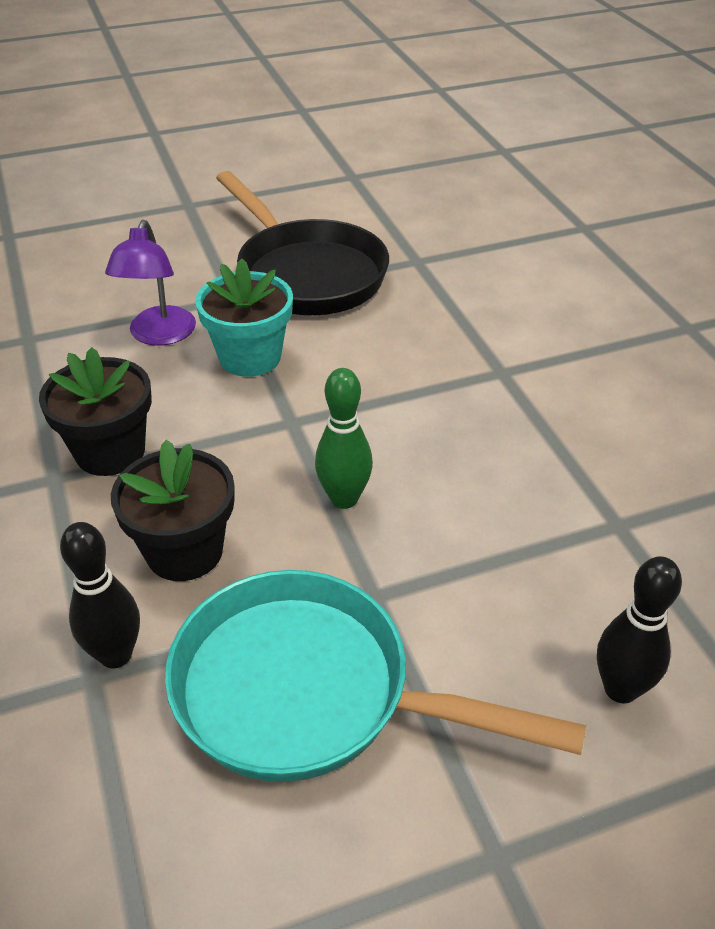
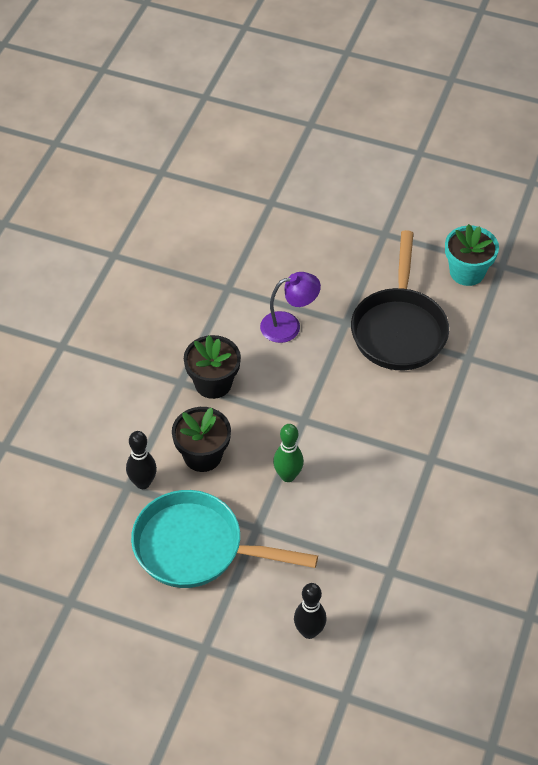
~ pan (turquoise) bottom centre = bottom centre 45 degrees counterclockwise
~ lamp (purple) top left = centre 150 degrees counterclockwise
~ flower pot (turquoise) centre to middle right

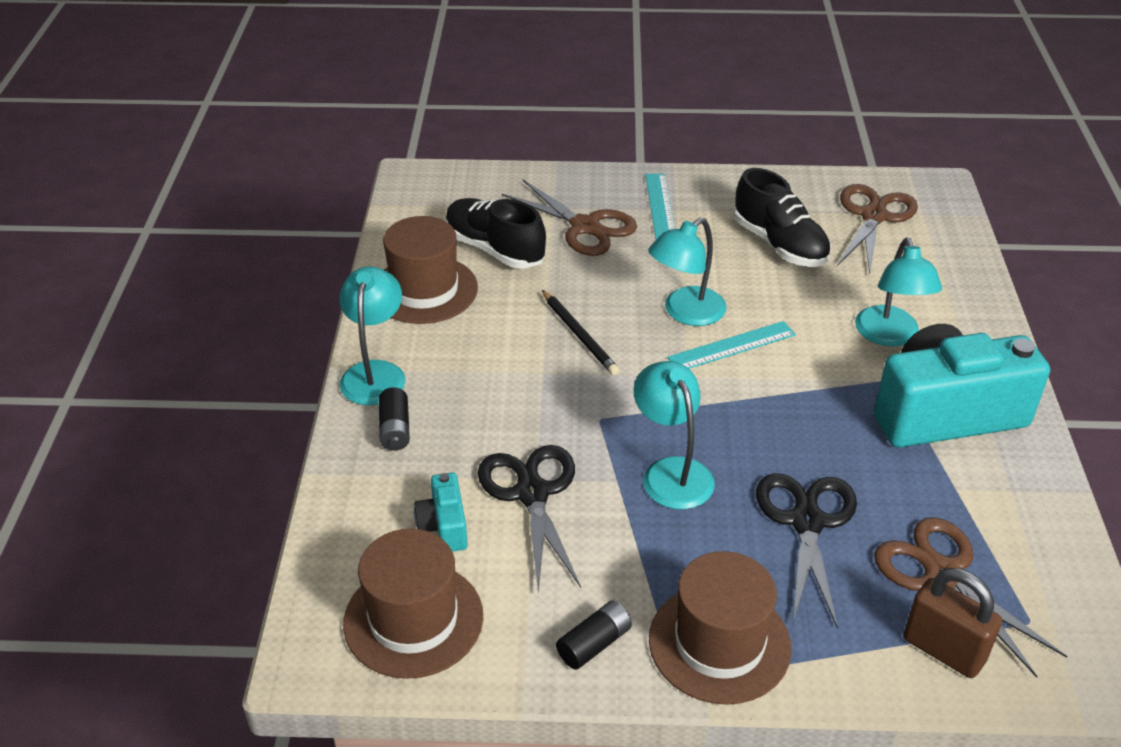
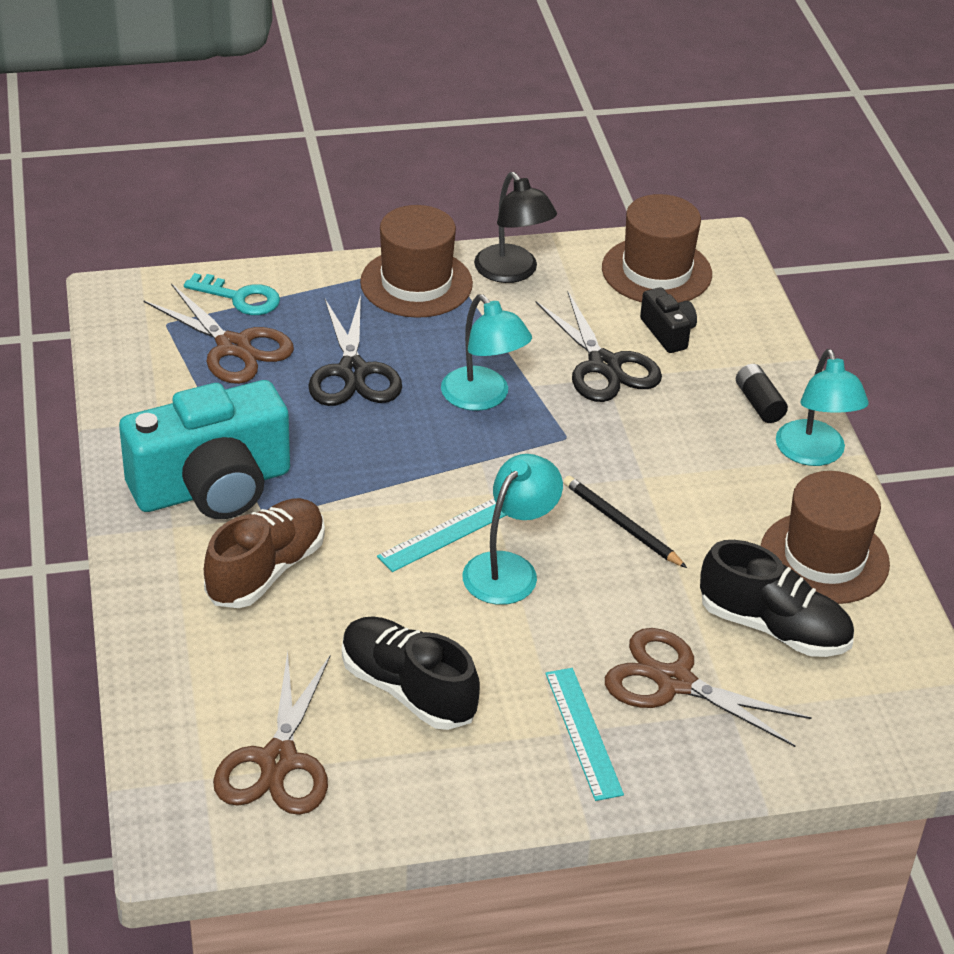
~ padlock (brown) bottom right to key (turquoise) top left
~ lamp (turquoise) (4th from left) middle right to shoe (brown) middle left
~ battery (black) (2nd from left) bottom centre to lamp (black) top centre
~ camera (turquoise) (1st from left) bottom centre to camera (black) middle right

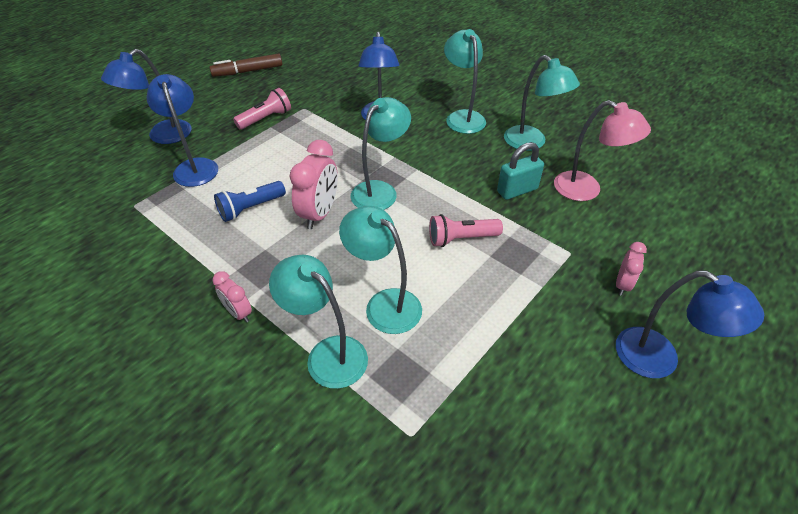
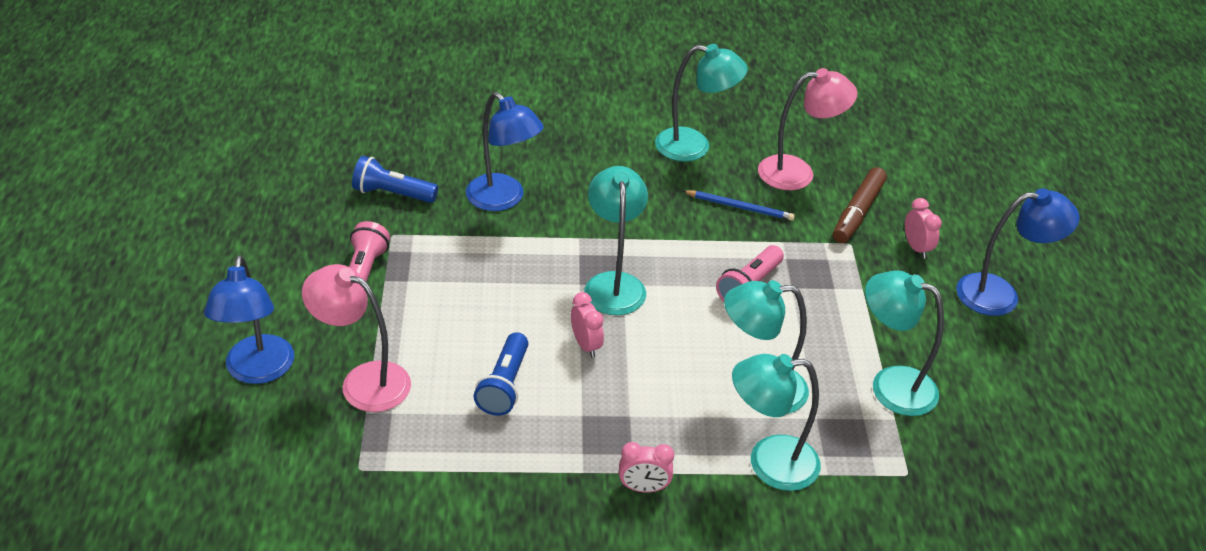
~ lamp (blue) (2nd from left) top left to lamp (pink) (1st from left) middle left
+ flashlight (blue) (1st from left) top left
~ clock (pink) (2nd from left in the first image) centre = centre x0.57
~ padlock (turquoise) top centre to pencil (blue) centre
~ marker (brown) top left to middle right
~ lamp (turquoise) (4th from left in the first image) top centre to lamp (turquoise) (5th from left) middle right

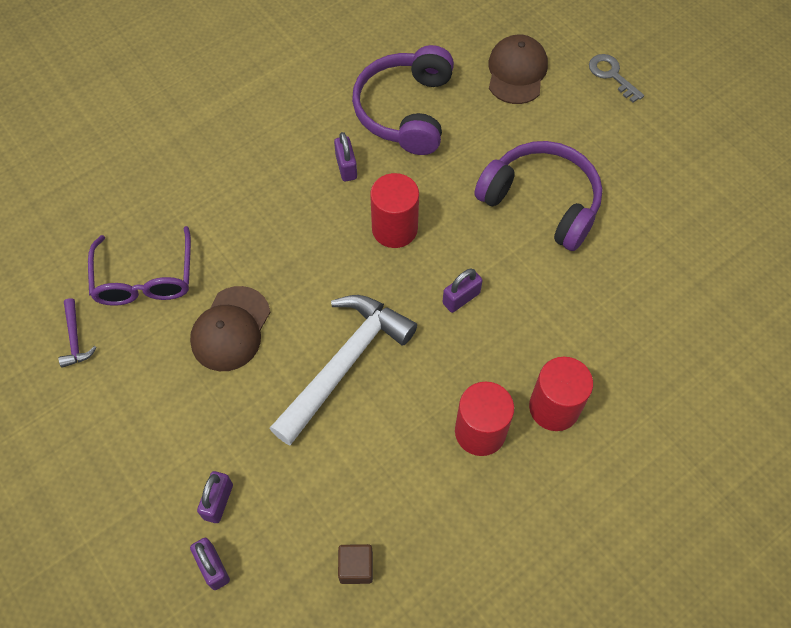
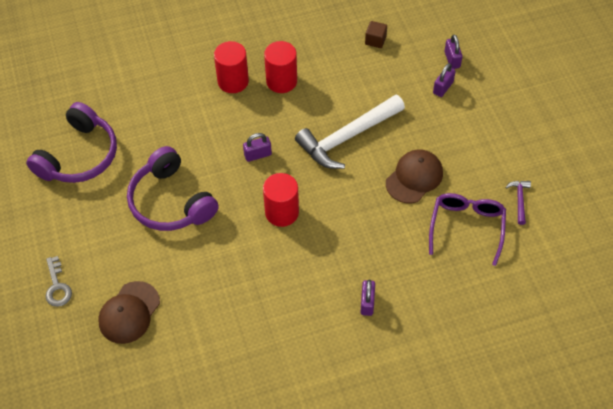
~ headphones (purple) (1st from left) top centre to middle left
~ padlock (purple) (3rd from left in the first image) top centre to padlock (purple) (2nd from left) bottom centre

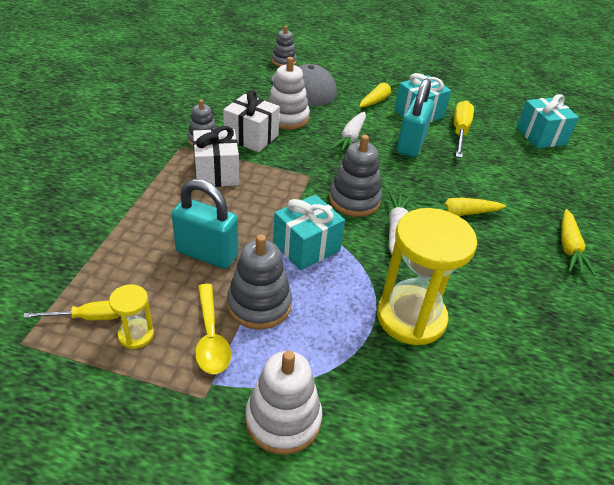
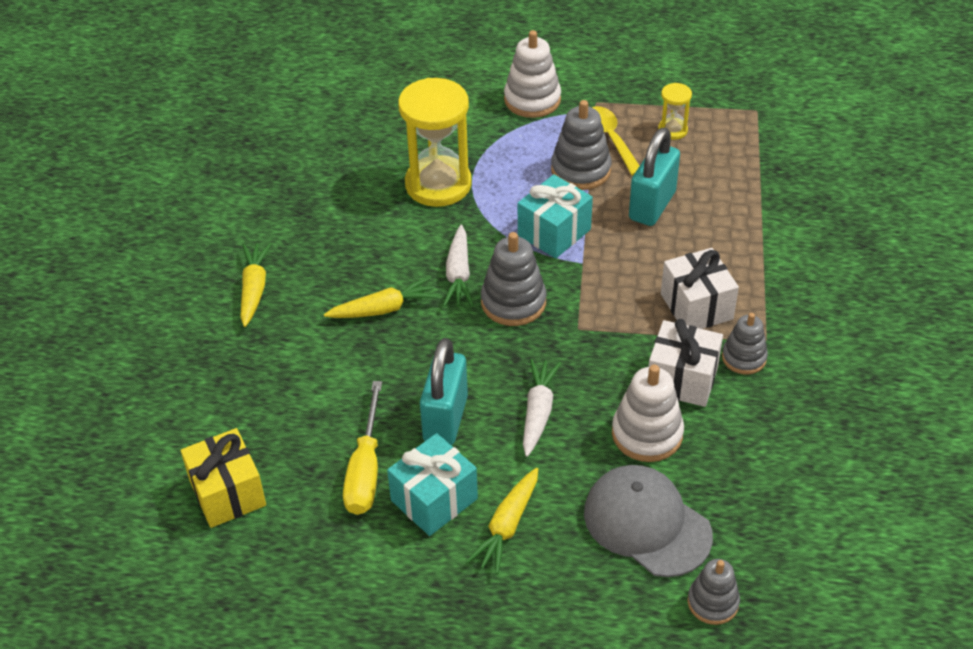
~ gift (turquoise) (3rd from left) top right to gift (yellow) bottom left
~ padlock (turquoise) (1st from left in the first image) centre = top right 75 degrees counterclockwise
- screwdriver (yellow) (1st from left) middle left

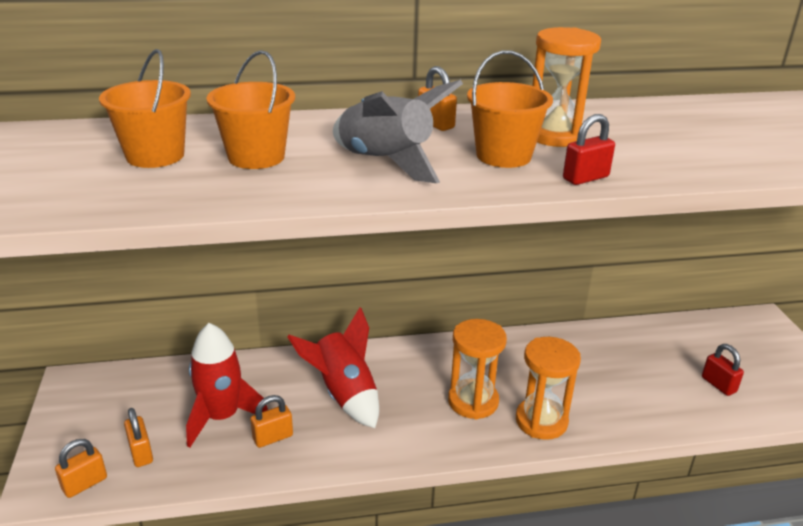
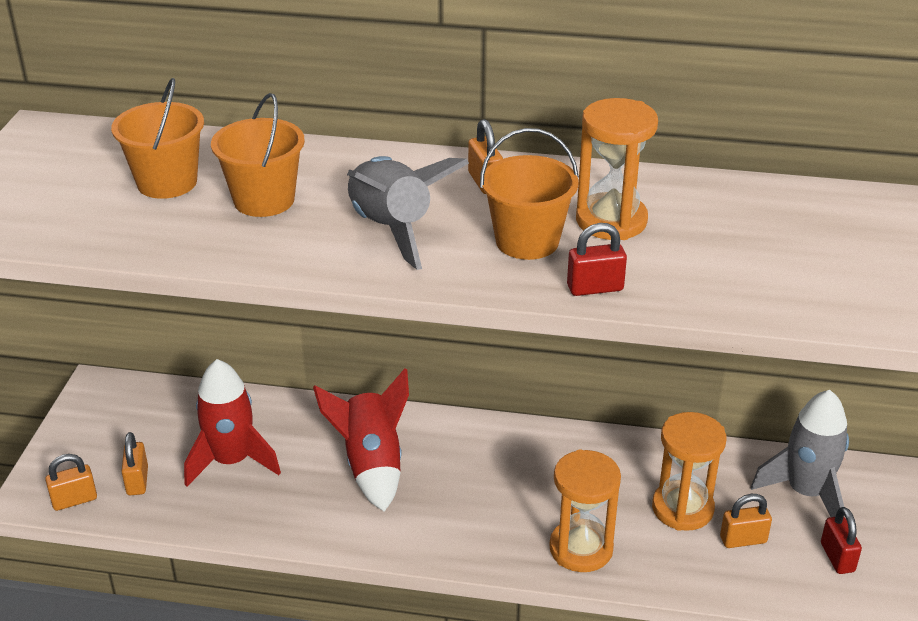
~ hourglass (orange) (1st from left in the first image) bottom centre to hourglass (orange) (3rd from left) bottom right
~ padlock (orange) (3rd from left in the first image) bottom centre to padlock (orange) (4th from left) bottom right
+ rocket (grey) (2nd from left) bottom right

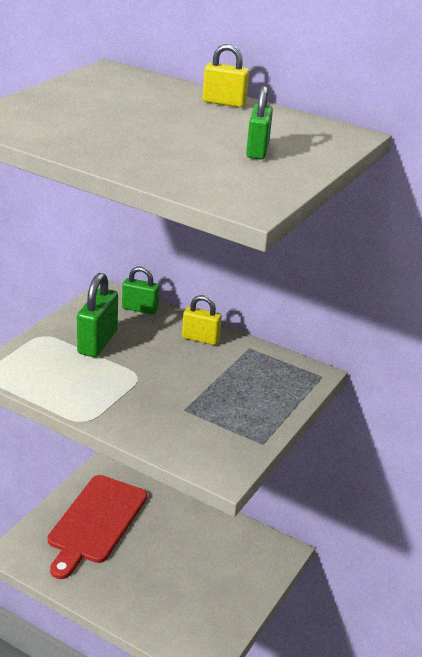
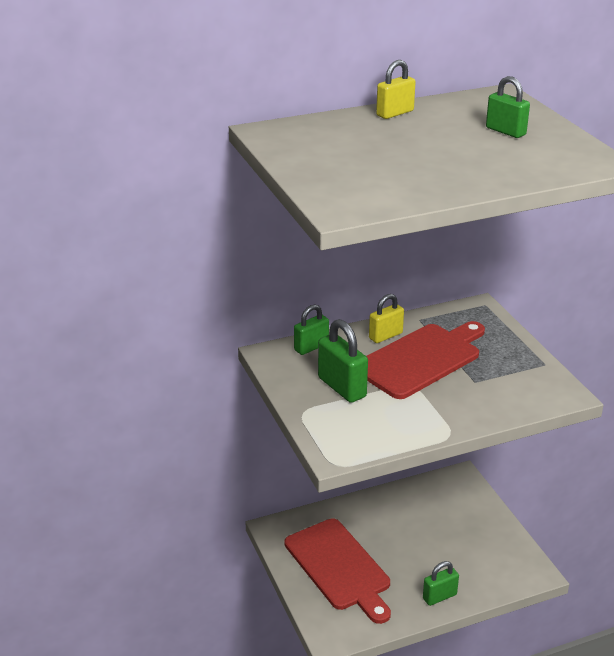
+ cutting board (red) (2nd from left) middle right
+ padlock (green) (3rd from left) bottom right

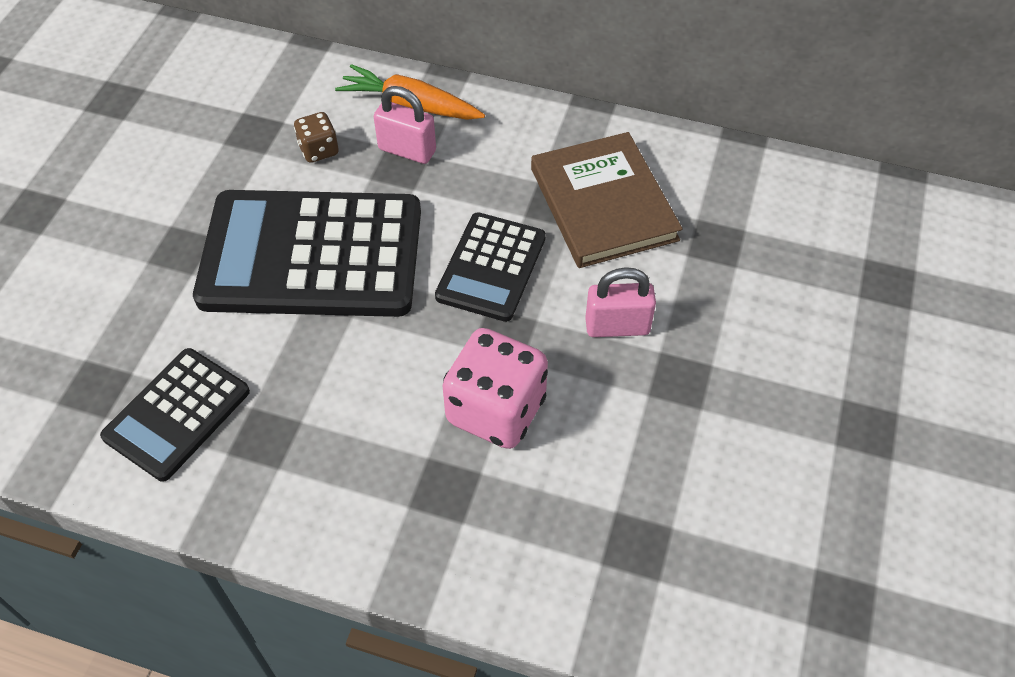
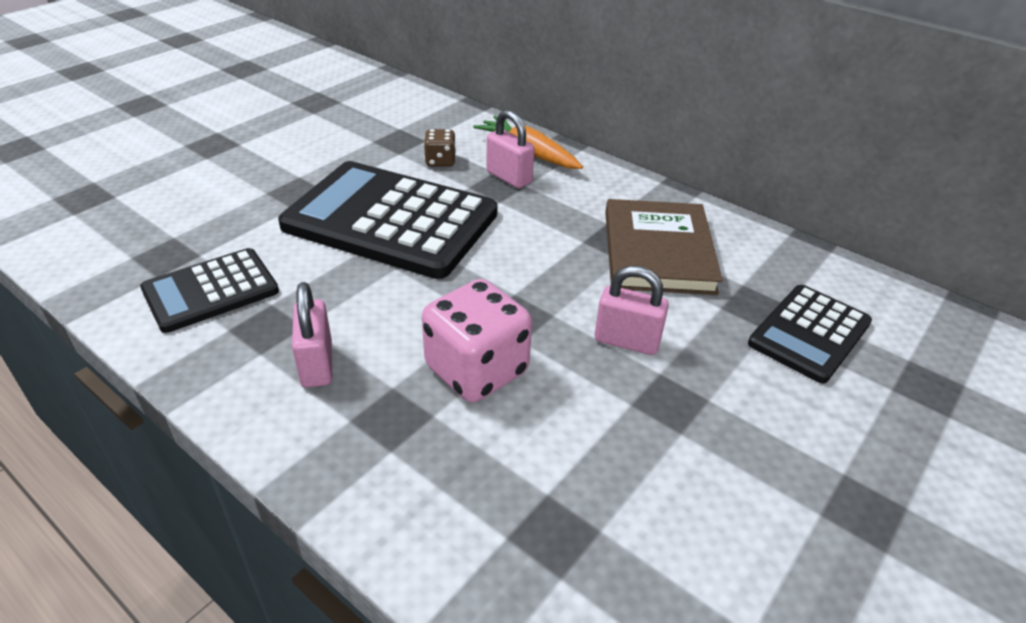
+ padlock (pink) (1st from left) middle left
~ calculator (black) (3rd from left) centre to middle right

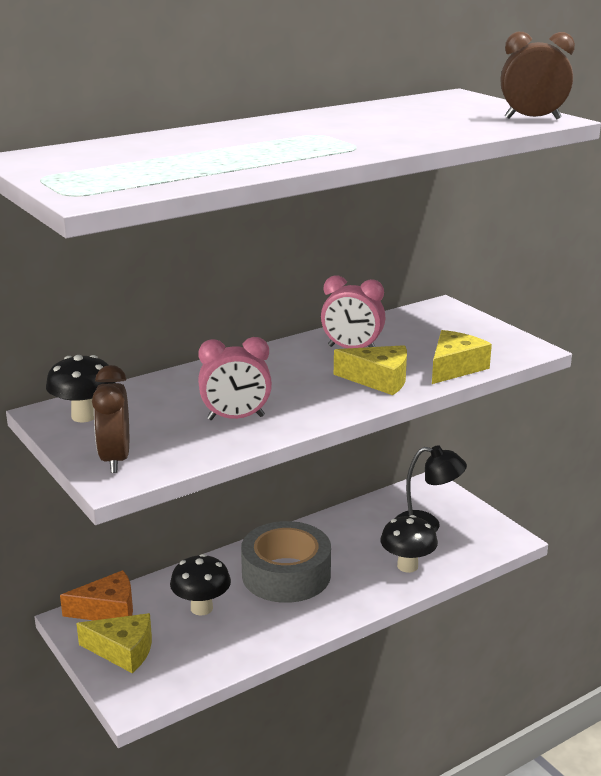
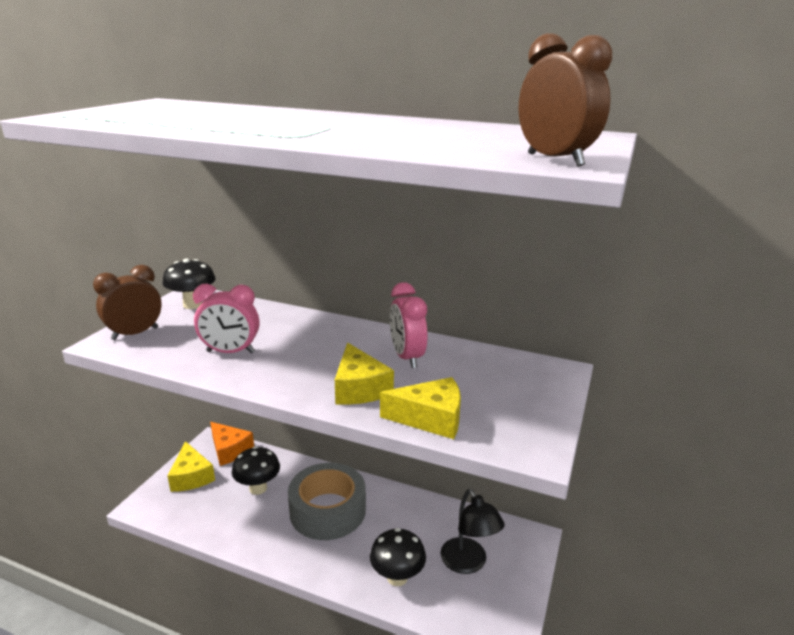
~ clock (pink) (1st from left) centre = middle left 45 degrees counterclockwise

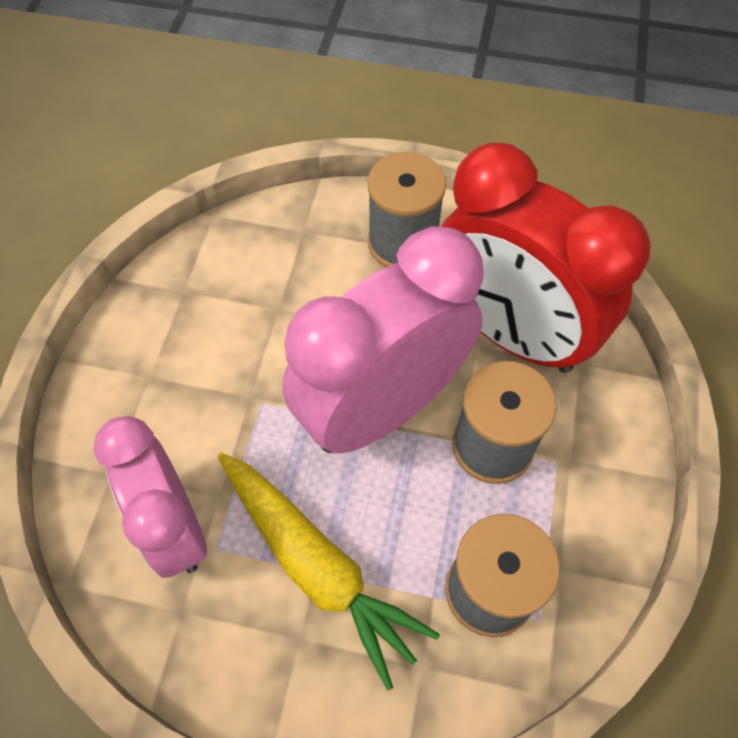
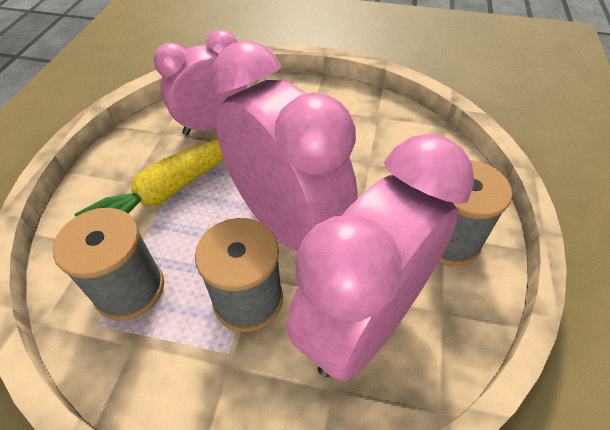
~ clock (red) middle right to clock (pink) (3rd from left) centre

